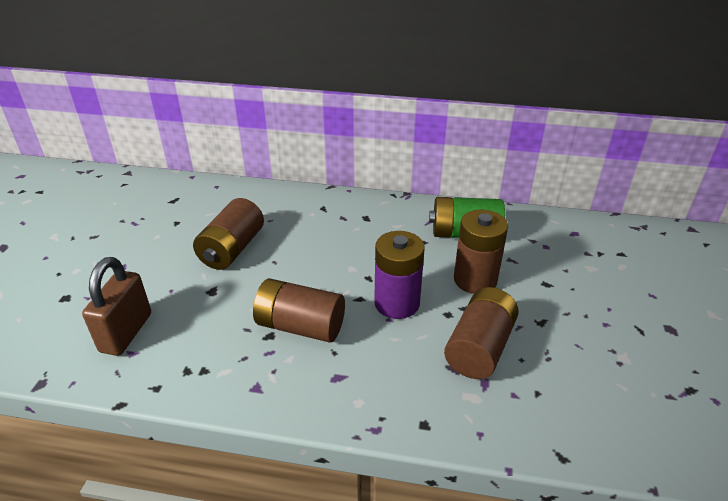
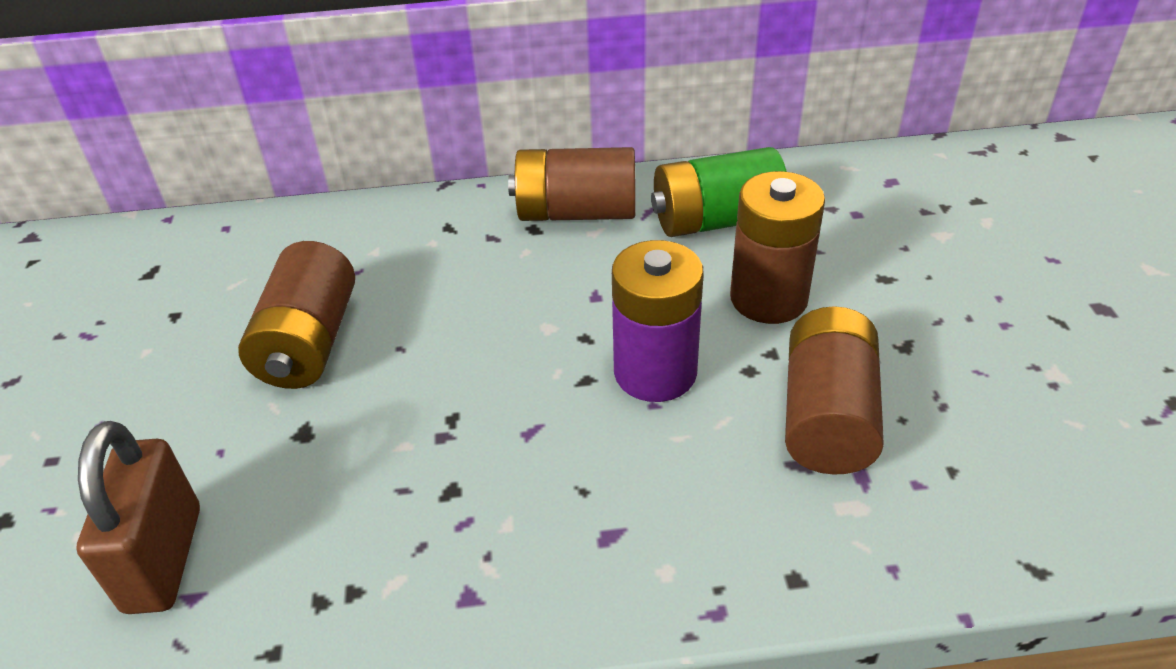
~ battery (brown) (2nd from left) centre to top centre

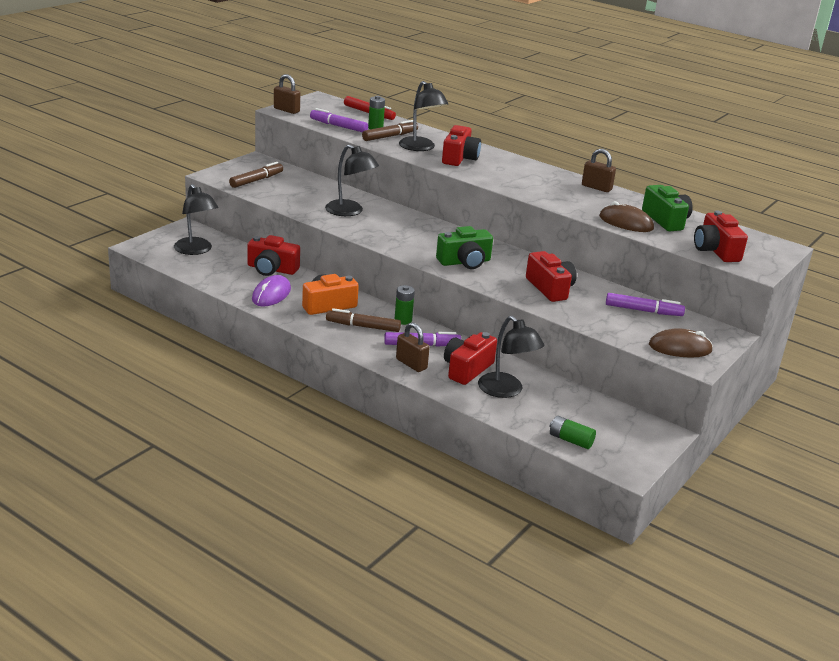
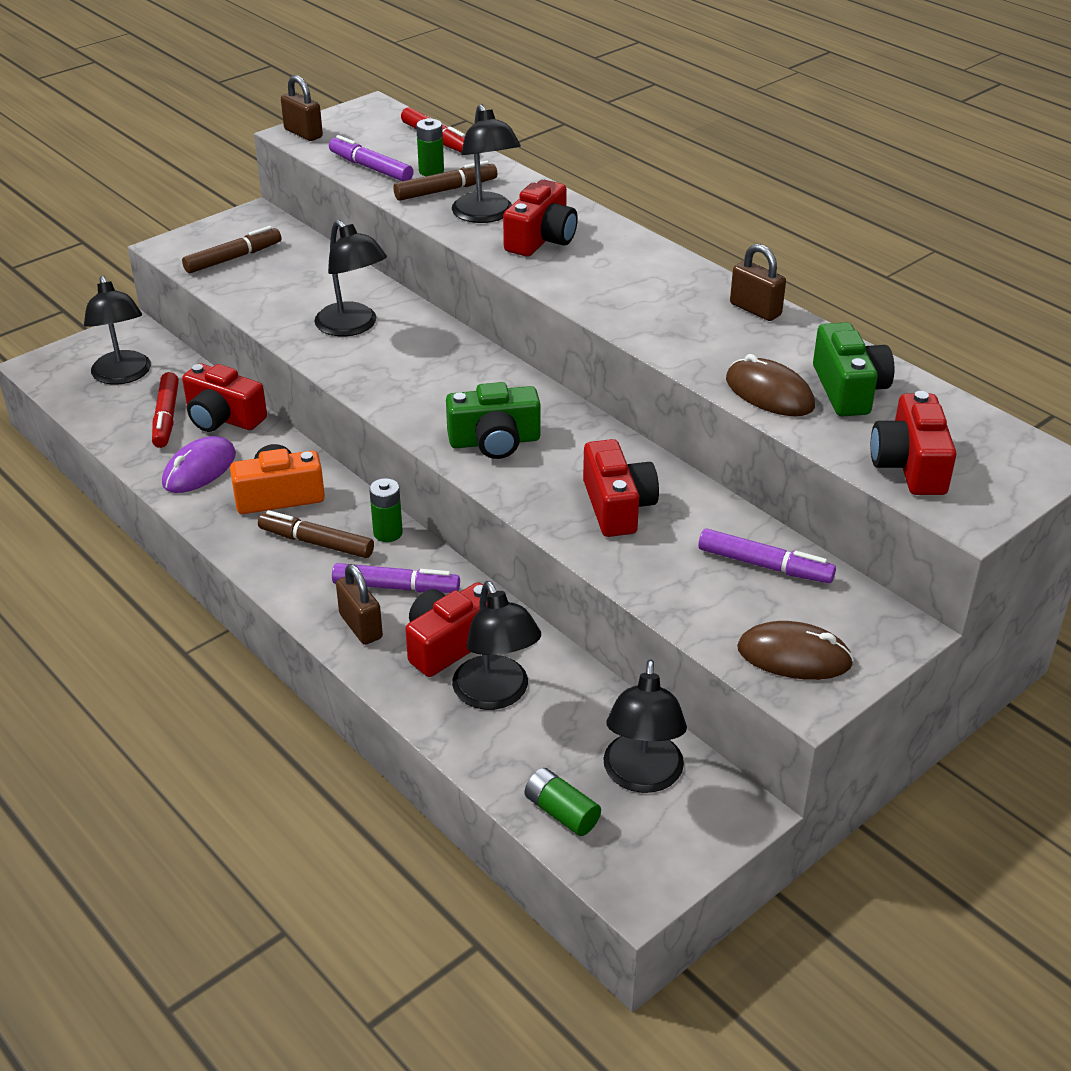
+ marker (red) (1st from left) middle left
+ lamp (black) (5th from left) bottom centre

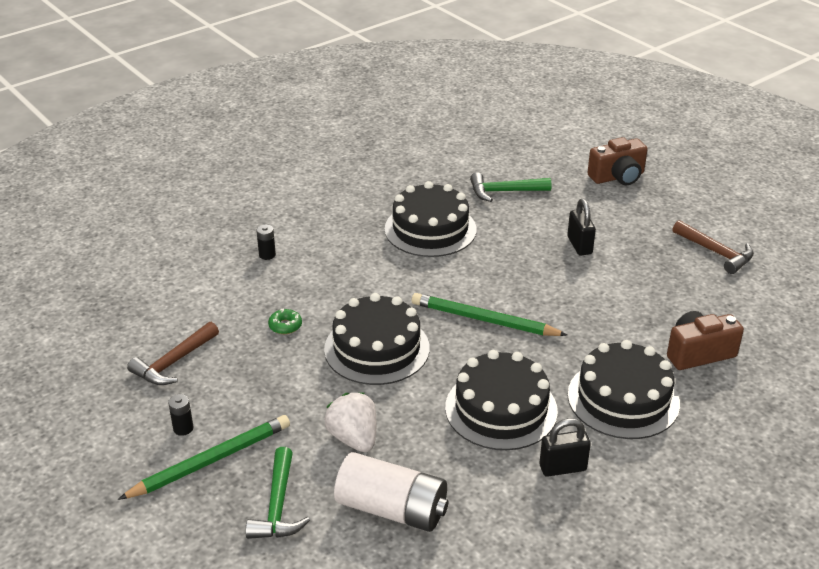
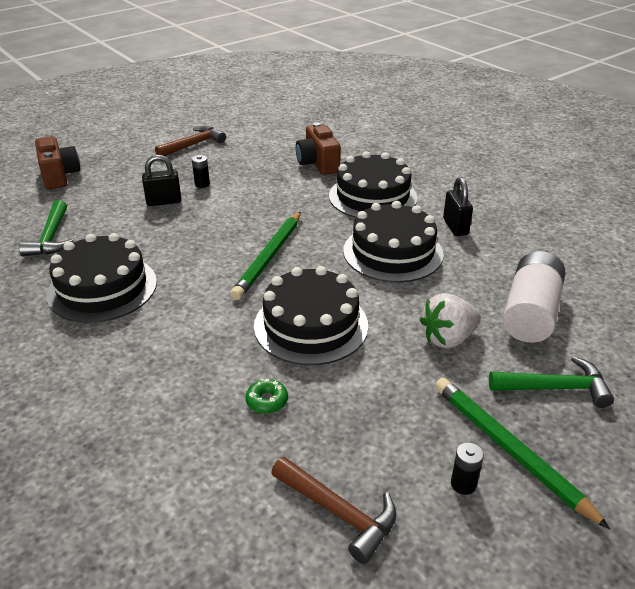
~ battery (black) (2nd from left in the first image) middle left to battery (black) (1st from left) top left

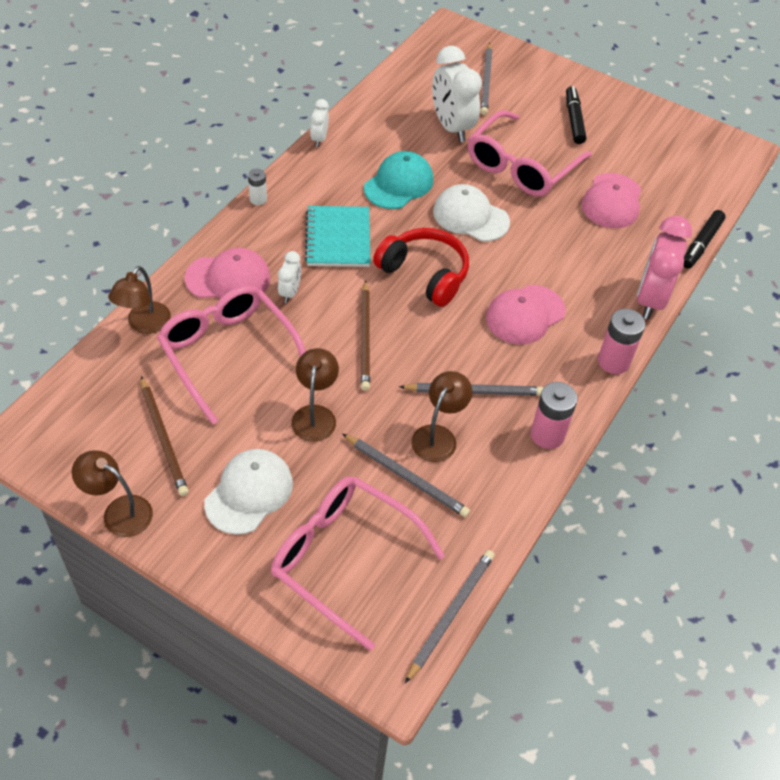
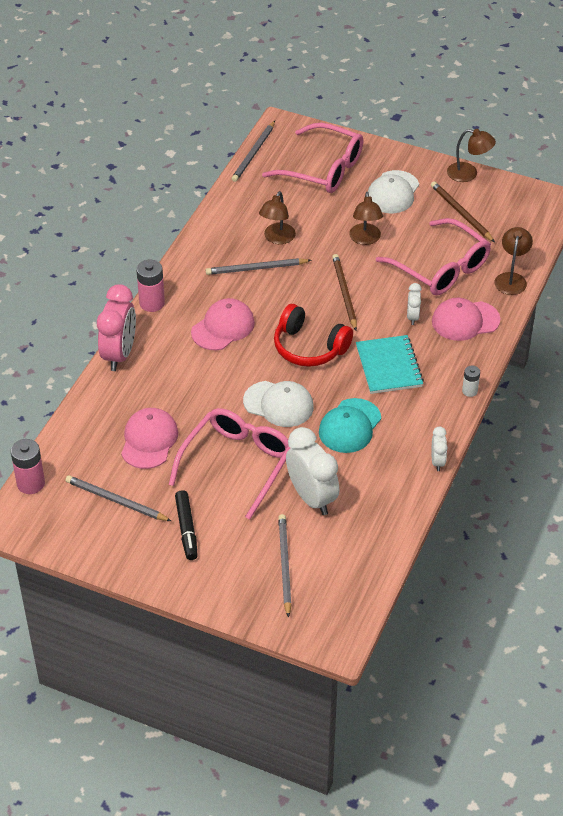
~ battery (pink) (1st from left) middle right to middle left
~ pencil (grey) (1st from left) centre to middle left
- marker (black) (2nd from left) top right

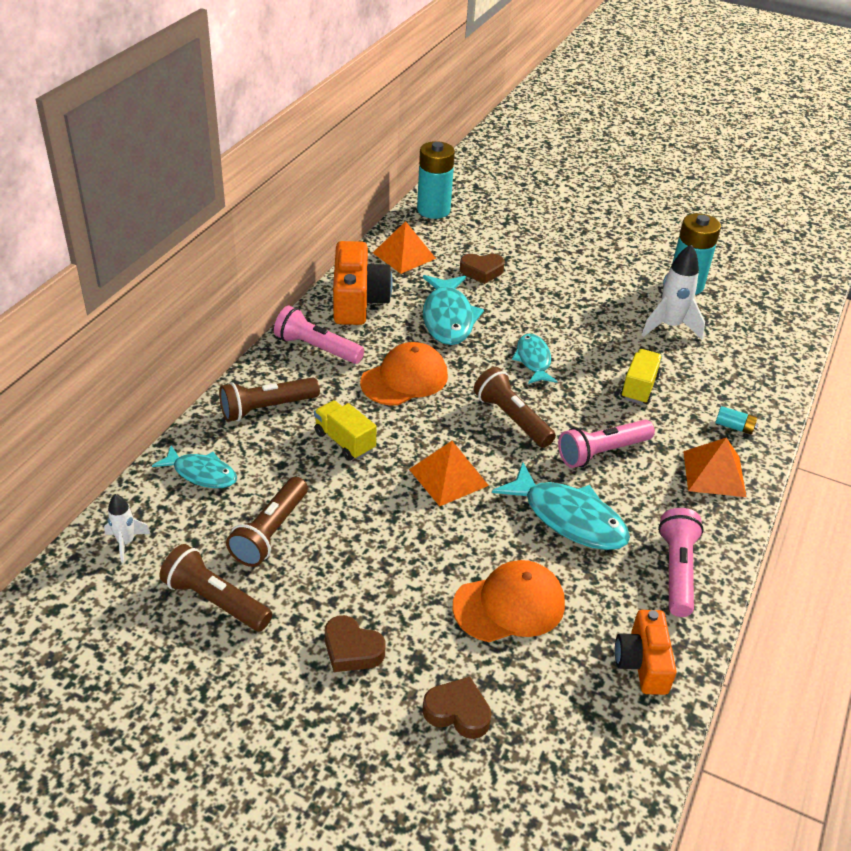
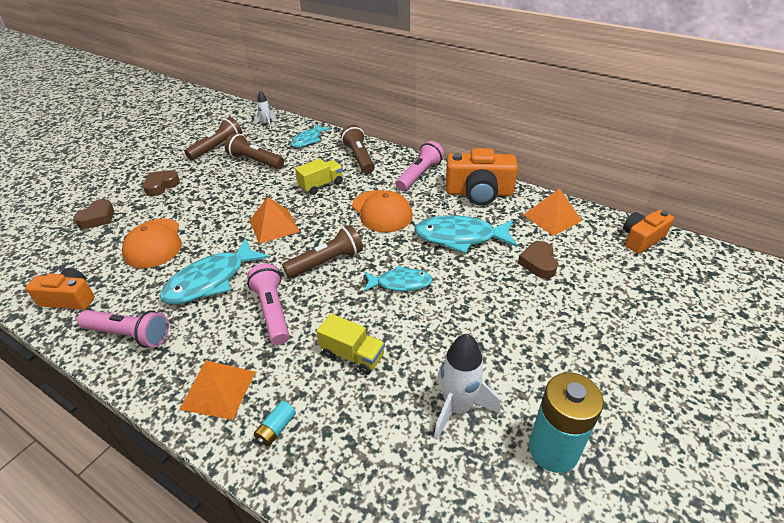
~ battery (turquoise) (1st from left) top centre to camera (orange) (3rd from left) middle right

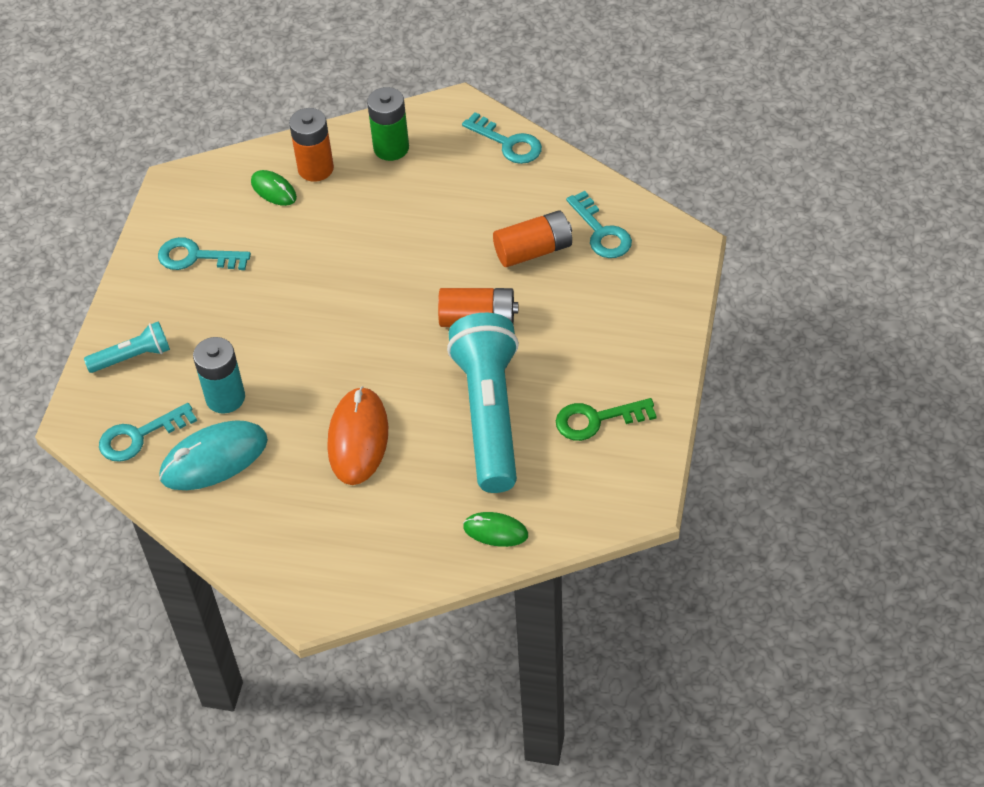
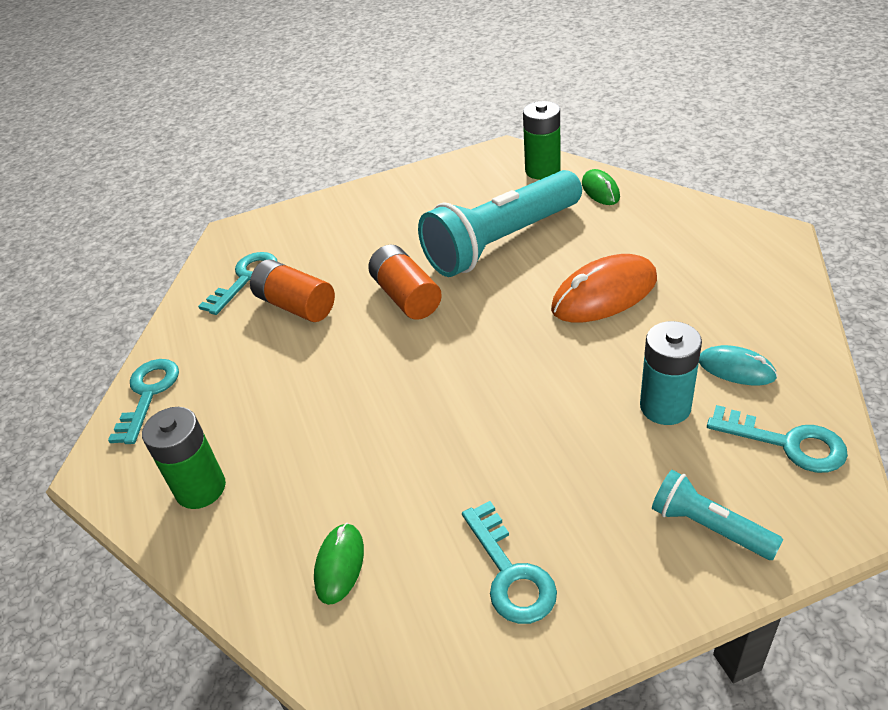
+ battery (green) (2nd from left) top centre
~ mouse (turquoise) middle left = middle right x0.56
- battery (orange) (1st from left) top left
- key (green) centre

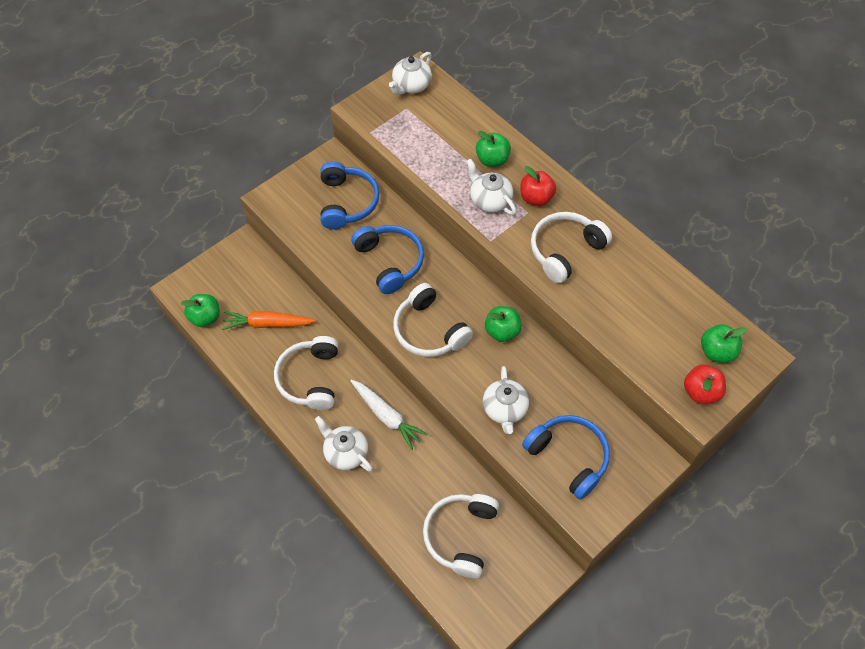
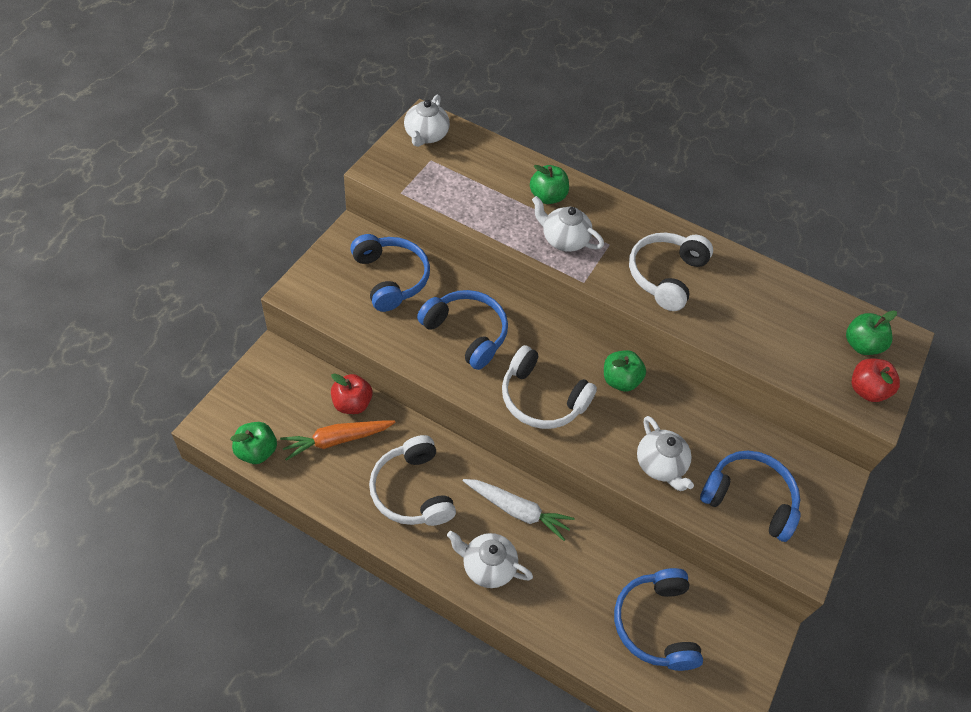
~ apple (red) (1st from left) top centre to centre
~ headphones (white) (3rd from left) bottom centre to headphones (blue) (3rd from left) bottom right

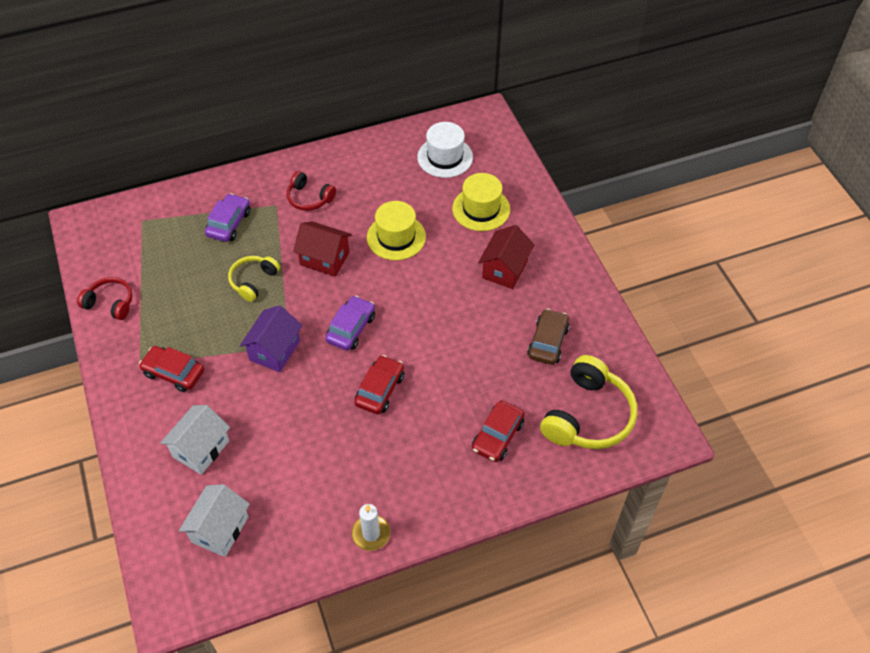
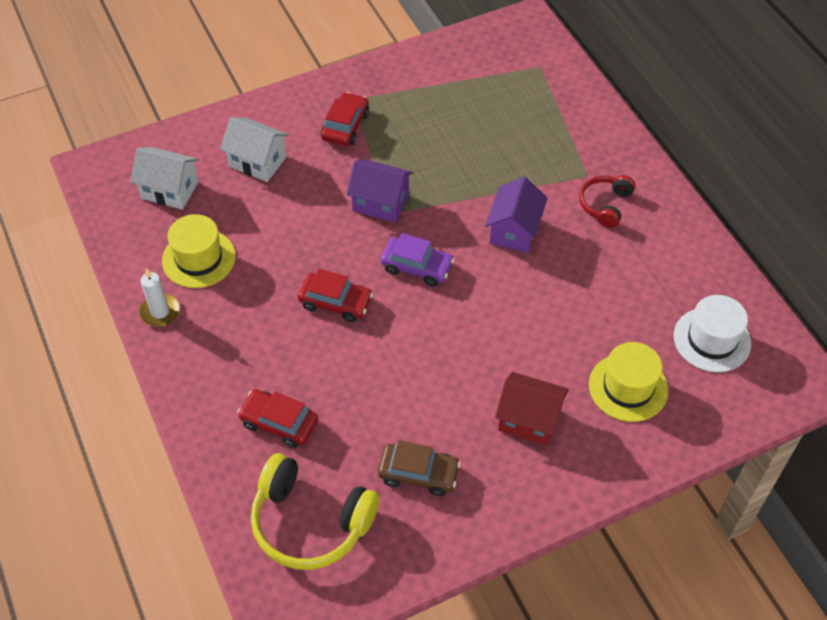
~ hat (yellow) (1st from left) centre to middle left
~ house (red) (1st from left) centre to house (purple) (2nd from left) centre
- headphones (red) (1st from left) middle left
- car (purple) (1st from left) top left
- headphones (yellow) (1st from left) middle left

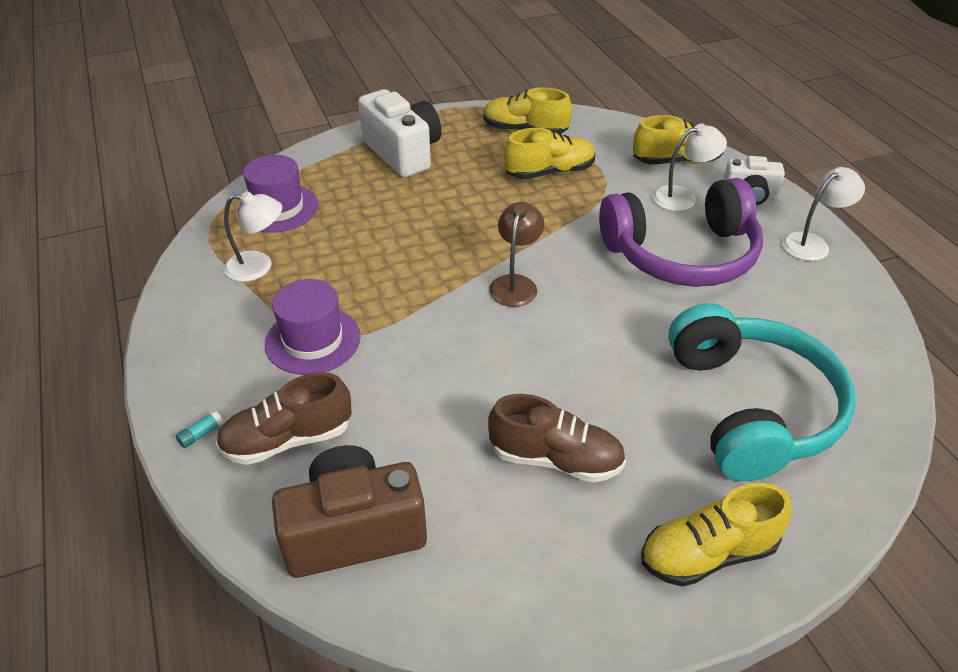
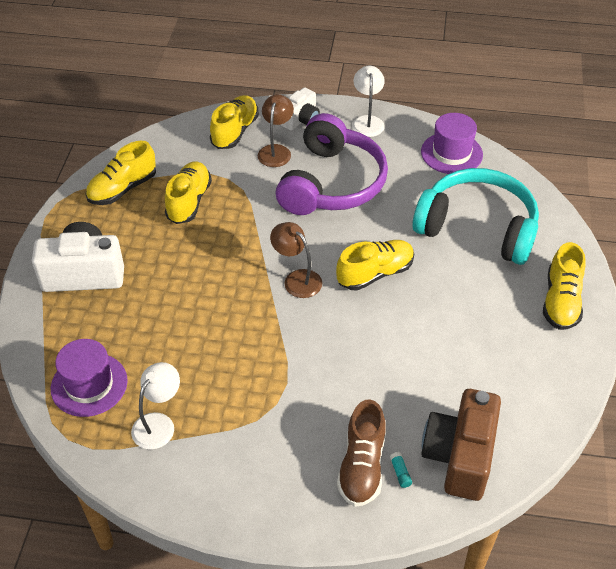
~ lamp (white) (2nd from left) top right to lamp (brown) (1st from left) top centre
+ shoe (yellow) (4th from left) centre
~ glue stick (turquoise) middle left to bottom centre
~ hat (purple) (2nd from left) middle left to top right
- shoe (brown) (2nd from left) centre

